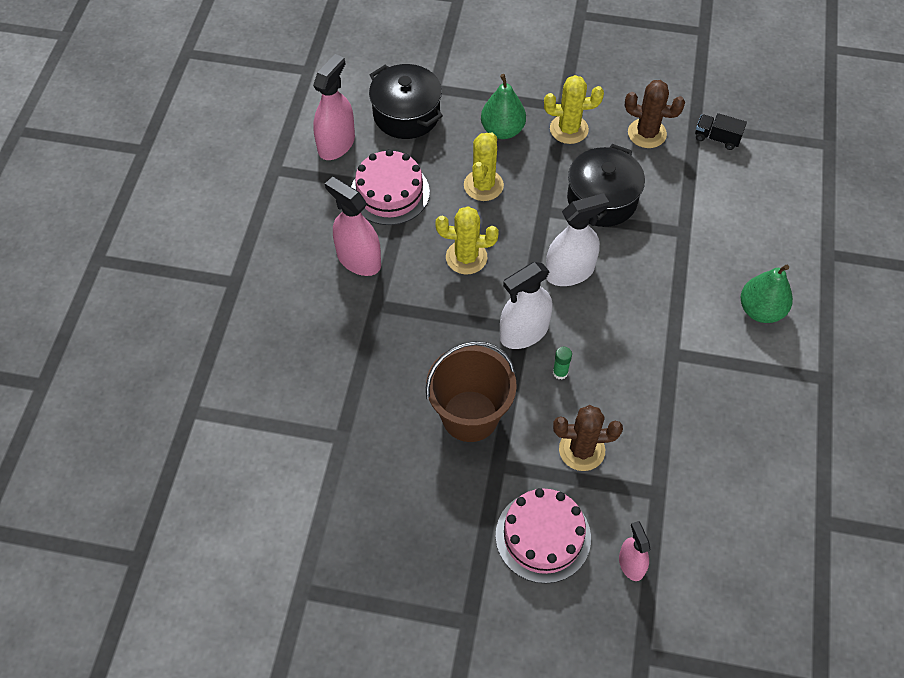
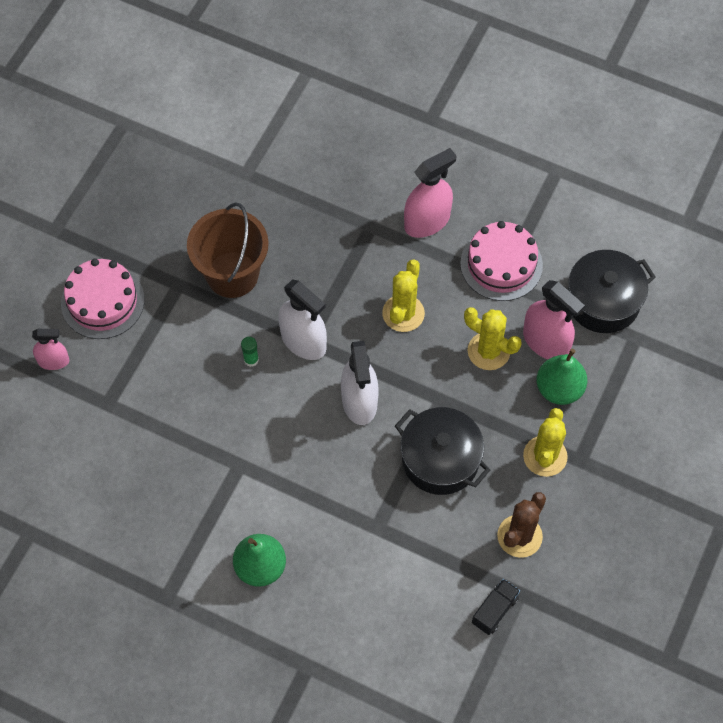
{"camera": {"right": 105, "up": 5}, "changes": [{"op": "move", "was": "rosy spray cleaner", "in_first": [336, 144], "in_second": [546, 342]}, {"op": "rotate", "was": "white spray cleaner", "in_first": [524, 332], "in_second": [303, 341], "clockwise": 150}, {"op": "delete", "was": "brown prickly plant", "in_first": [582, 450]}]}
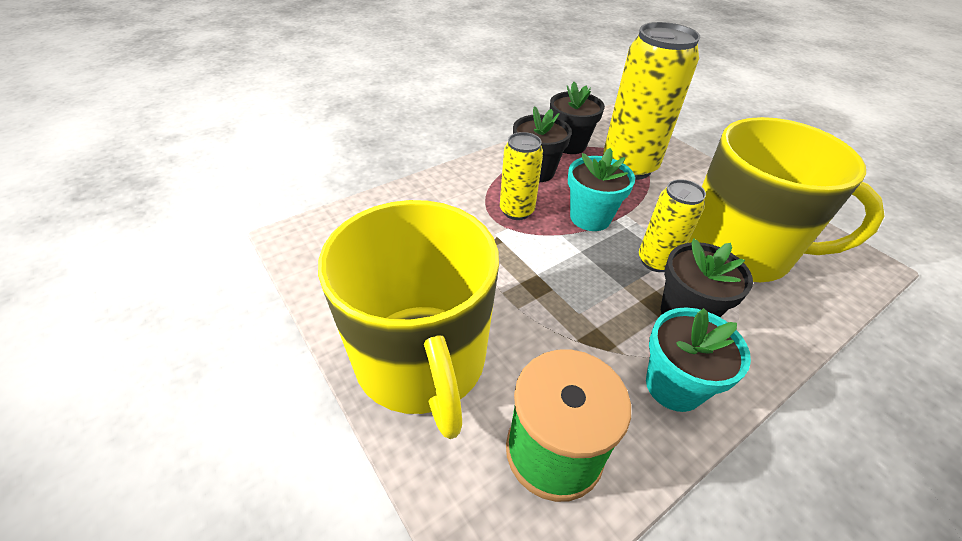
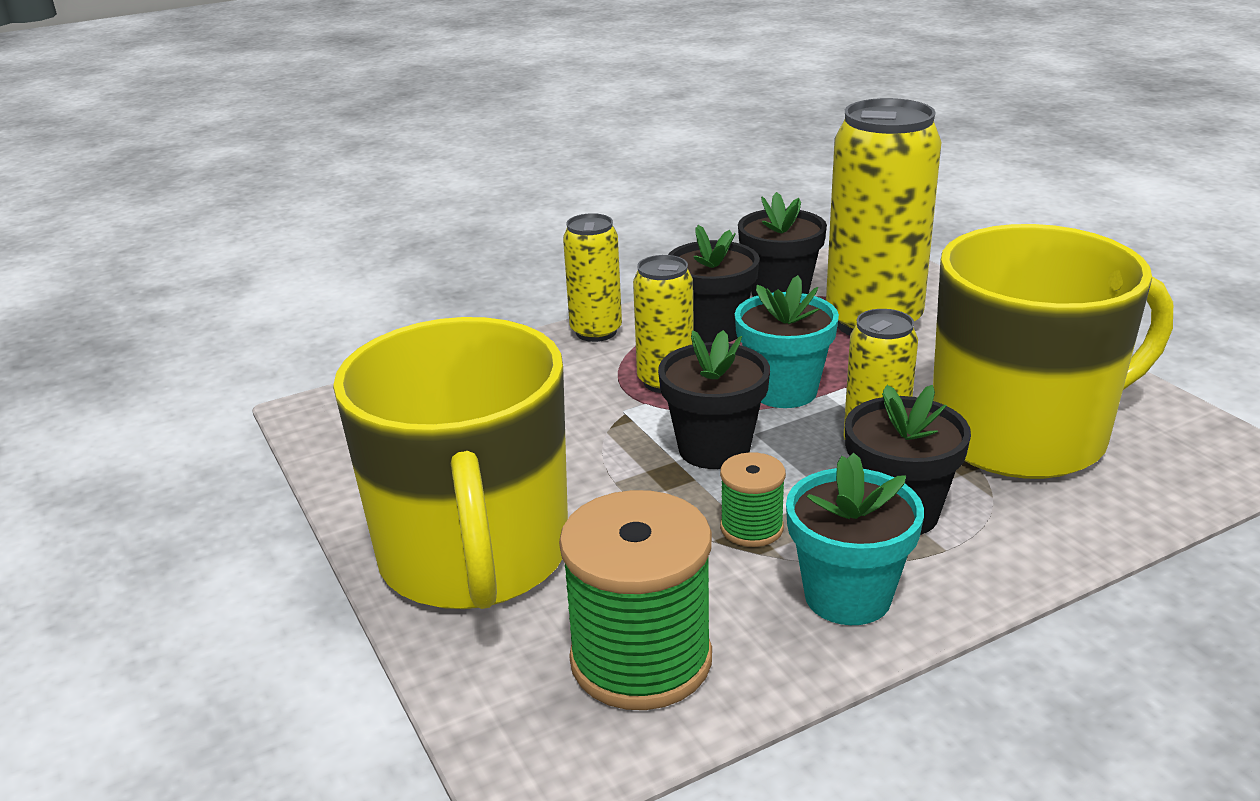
{"camera": {"right": 10, "up": -15}, "changes": [{"op": "rotate", "was": "golden coffee mug", "in_first": [738, 249], "in_second": [1022, 434], "clockwise": -45}, {"op": "insert", "now": "golden can", "in_second": [596, 332]}, {"op": "insert", "now": "jet-black potted plant", "in_second": [714, 449]}, {"op": "insert", "now": "green bobbin", "in_second": [751, 528]}]}
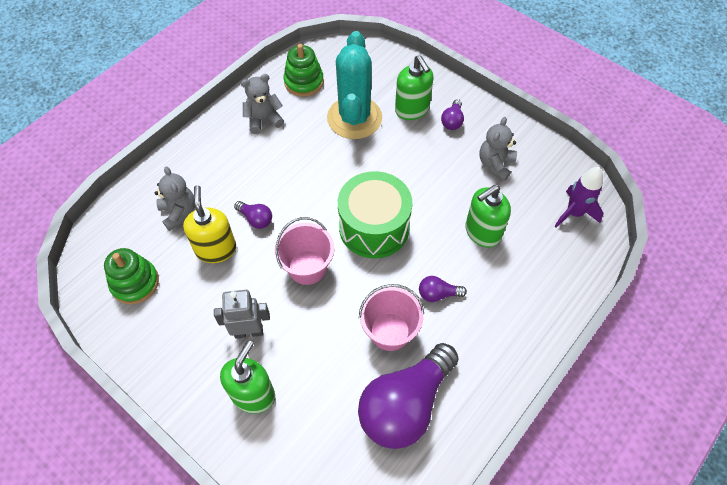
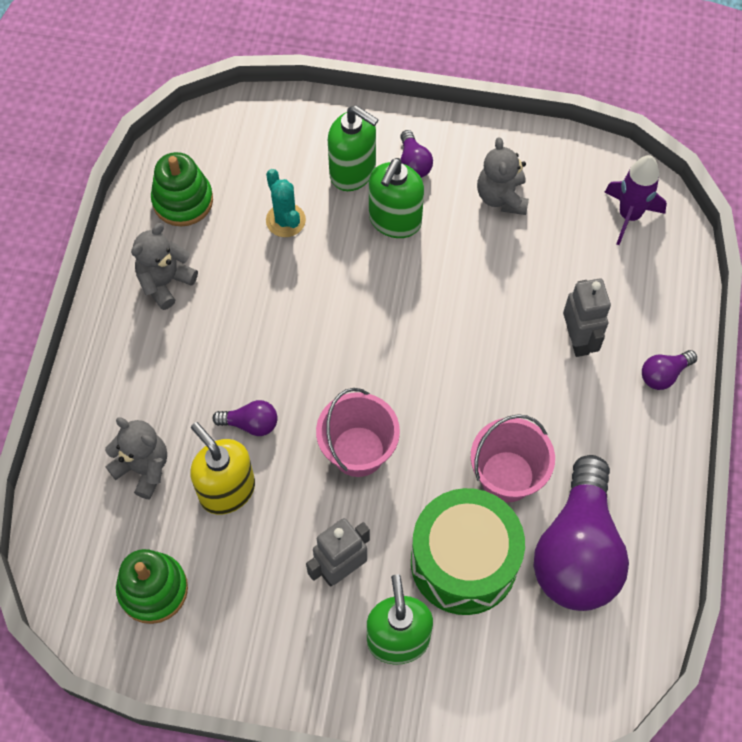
{"camera": {"right": -30, "up": 5}, "changes": [{"op": "resize", "was": "turquoise prickly plant", "in_first": [354, 118], "in_second": [285, 220], "ratio": 0.48}, {"op": "move", "was": "green snare drum", "in_first": [374, 227], "in_second": [464, 562]}, {"op": "move", "was": "royal purple lightbulb", "in_first": [438, 294], "in_second": [663, 374]}, {"op": "move", "was": "green soap pump", "in_first": [482, 232], "in_second": [394, 220]}, {"op": "insert", "now": "gray robot", "in_second": [578, 340]}]}
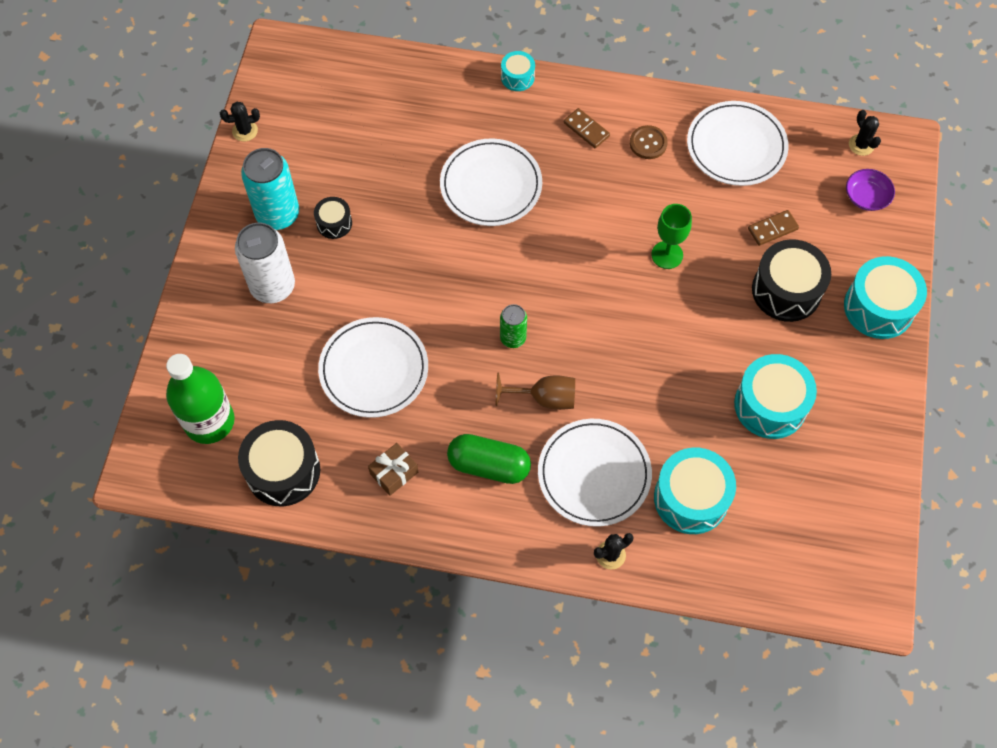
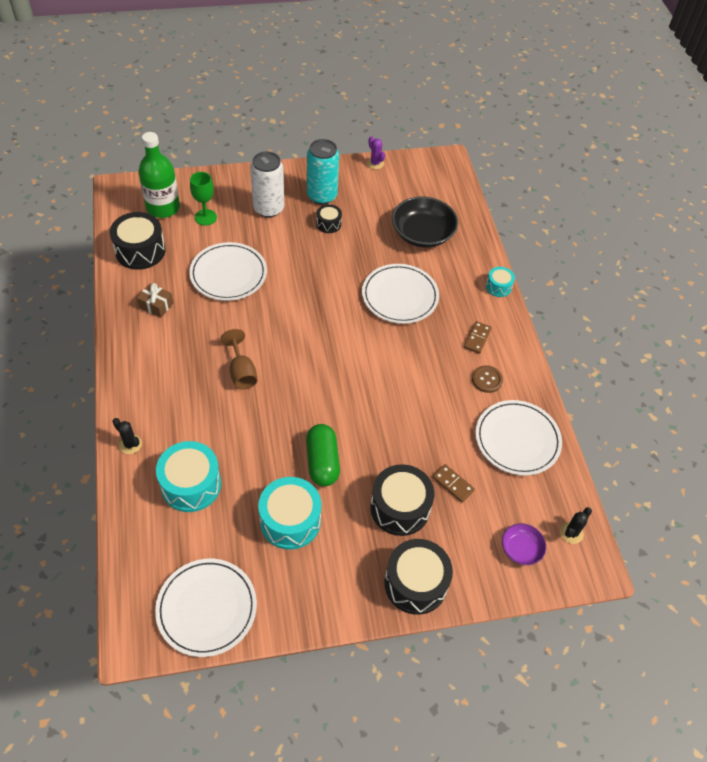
{"camera": {"right": 65, "up": -10}, "changes": [{"op": "recolor", "was": "jet-black prickly plant", "now": "royal purple prickly plant", "in_first": [245, 131], "in_second": [375, 163]}, {"op": "move", "was": "green pill shape", "in_first": [489, 465], "in_second": [322, 462]}, {"op": "delete", "was": "green can", "in_first": [513, 338]}, {"op": "move", "was": "white flat dish", "in_first": [594, 474], "in_second": [207, 608]}, {"op": "move", "was": "green wine glass", "in_first": [667, 255], "in_second": [205, 217]}, {"op": "recolor", "was": "turquoise snare drum", "now": "jet-black snare drum", "in_first": [878, 307], "in_second": [415, 583]}, {"op": "insert", "now": "jet-black deep dish", "in_second": [422, 233]}]}
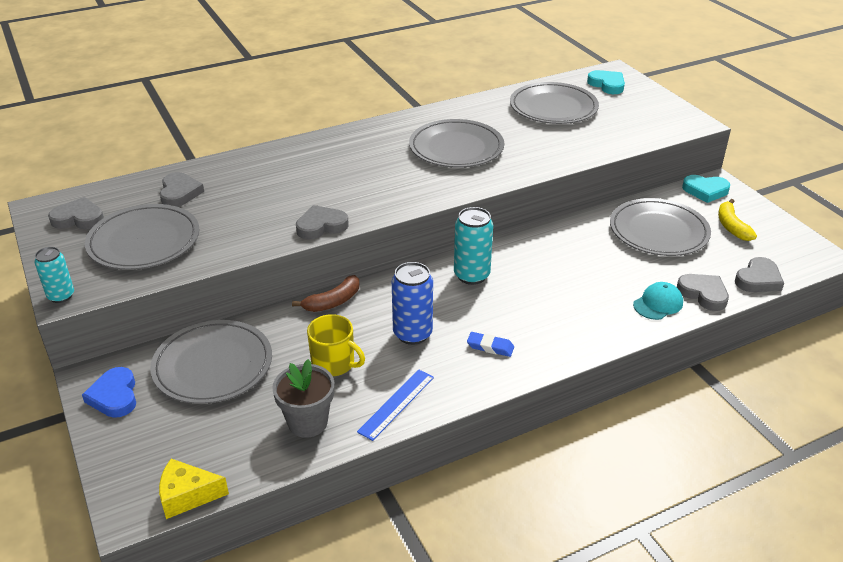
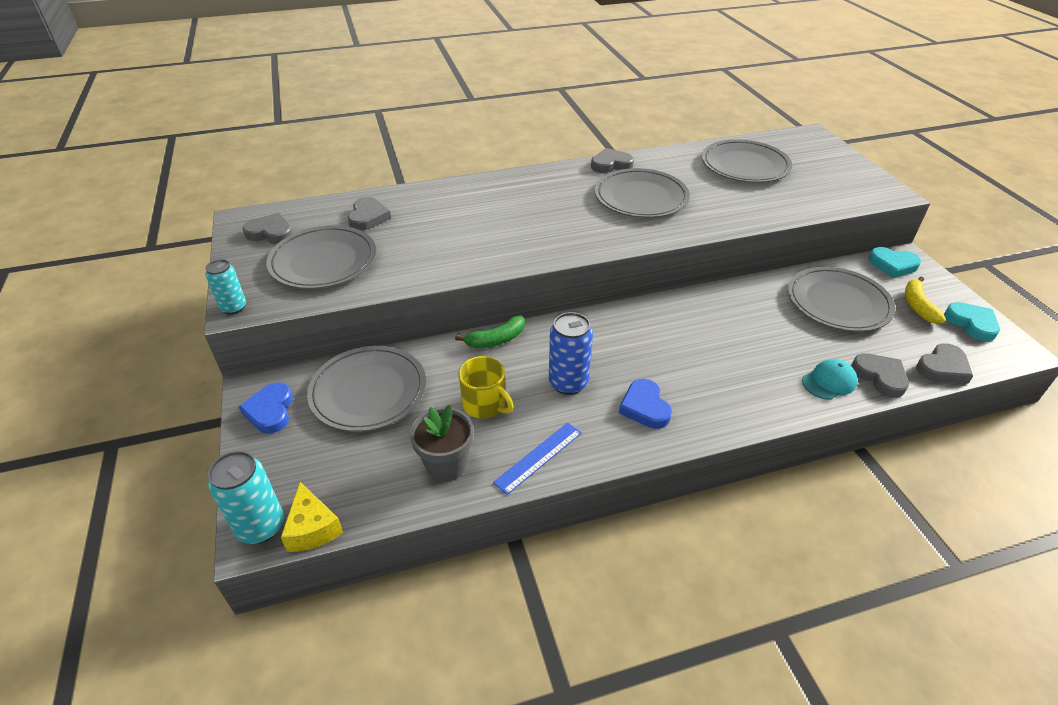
{"camera": {"right": 10, "up": 5}, "changes": [{"op": "rotate", "was": "golden piece of cheese", "in_first": [187, 495], "in_second": [312, 528], "clockwise": -120}, {"op": "recolor", "was": "brown banana", "now": "green banana", "in_first": [333, 302], "in_second": [496, 339]}, {"op": "move", "was": "gray love heart", "in_first": [321, 226], "in_second": [611, 164]}, {"op": "move", "was": "turquoise can", "in_first": [471, 275], "in_second": [261, 526]}, {"op": "replace", "was": "cobalt gum eraser", "now": "cobalt love heart", "in_first": [490, 347], "in_second": [644, 407]}, {"op": "move", "was": "turquoise love heart", "in_first": [607, 85], "in_second": [972, 323]}]}
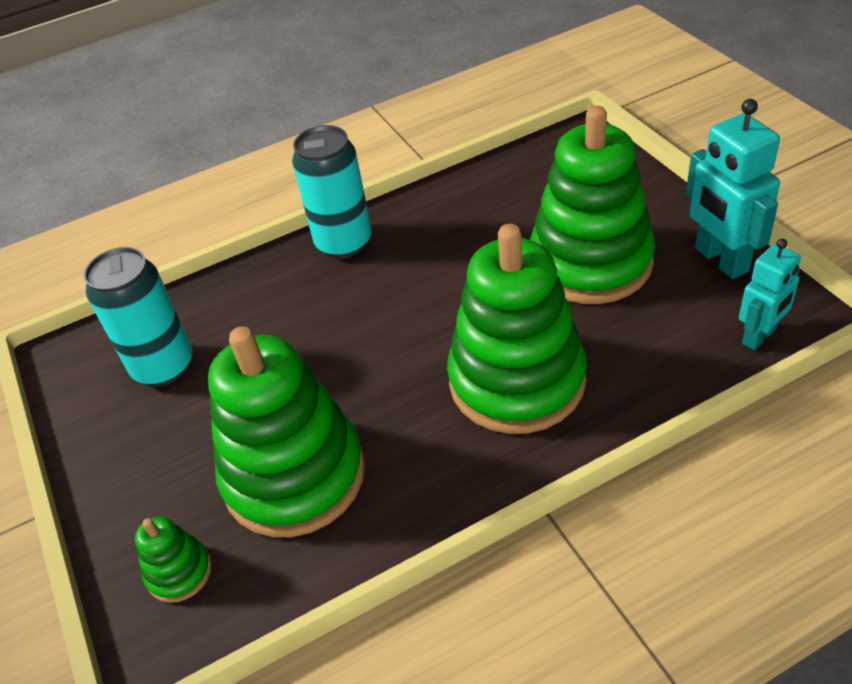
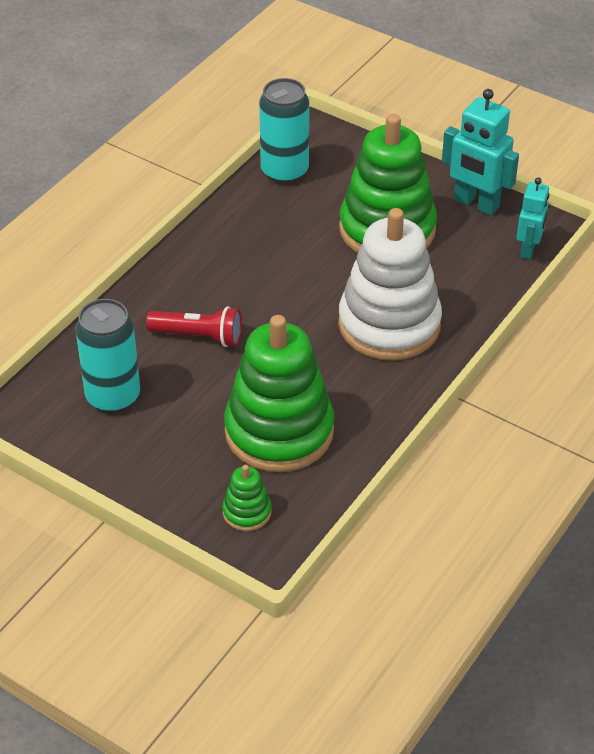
{"camera": {"right": -35, "up": 0}, "changes": [{"op": "move", "was": "turquoise can", "in_first": [344, 243], "in_second": [284, 171]}, {"op": "recolor", "was": "green ring stacker", "now": "white ring stacker", "in_first": [517, 381], "in_second": [389, 324]}, {"op": "insert", "now": "red flashlight", "in_second": [199, 336]}]}
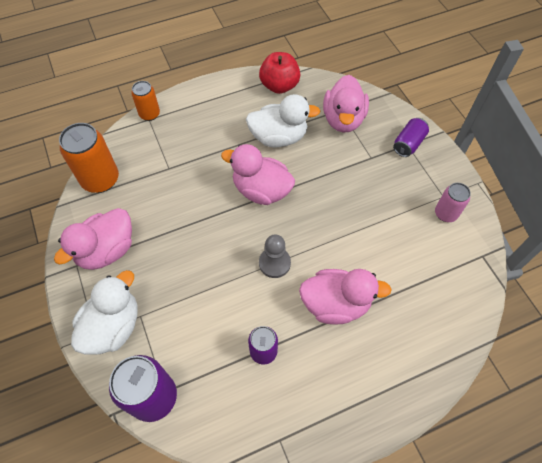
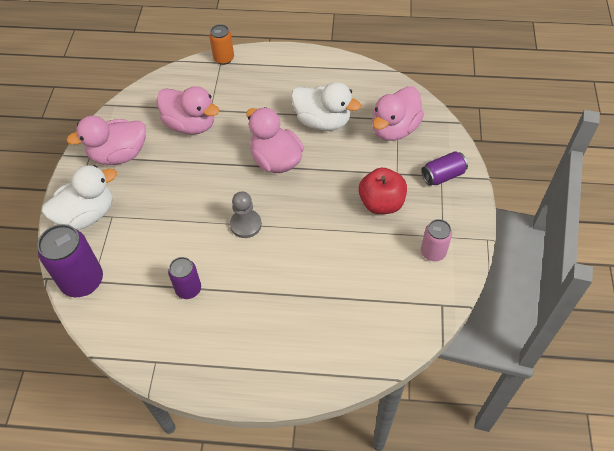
{"camera": {"right": 30, "up": -5}, "changes": [{"op": "delete", "was": "orange-coloured can", "in_first": [100, 179]}, {"op": "move", "was": "red apple", "in_first": [279, 86], "in_second": [381, 203]}, {"op": "move", "was": "rosy duck", "in_first": [335, 304], "in_second": [190, 124]}]}
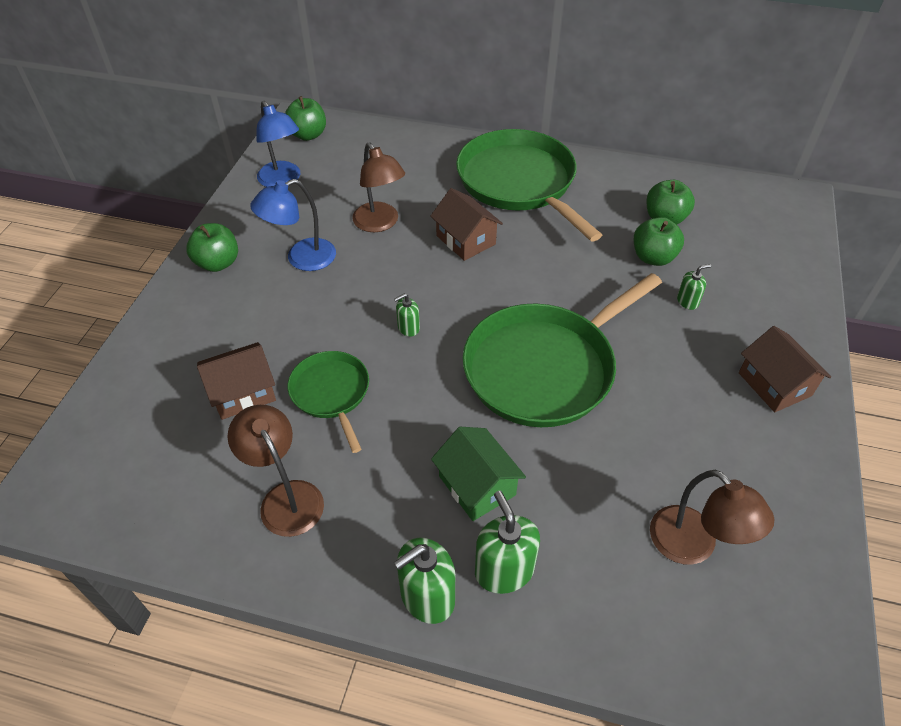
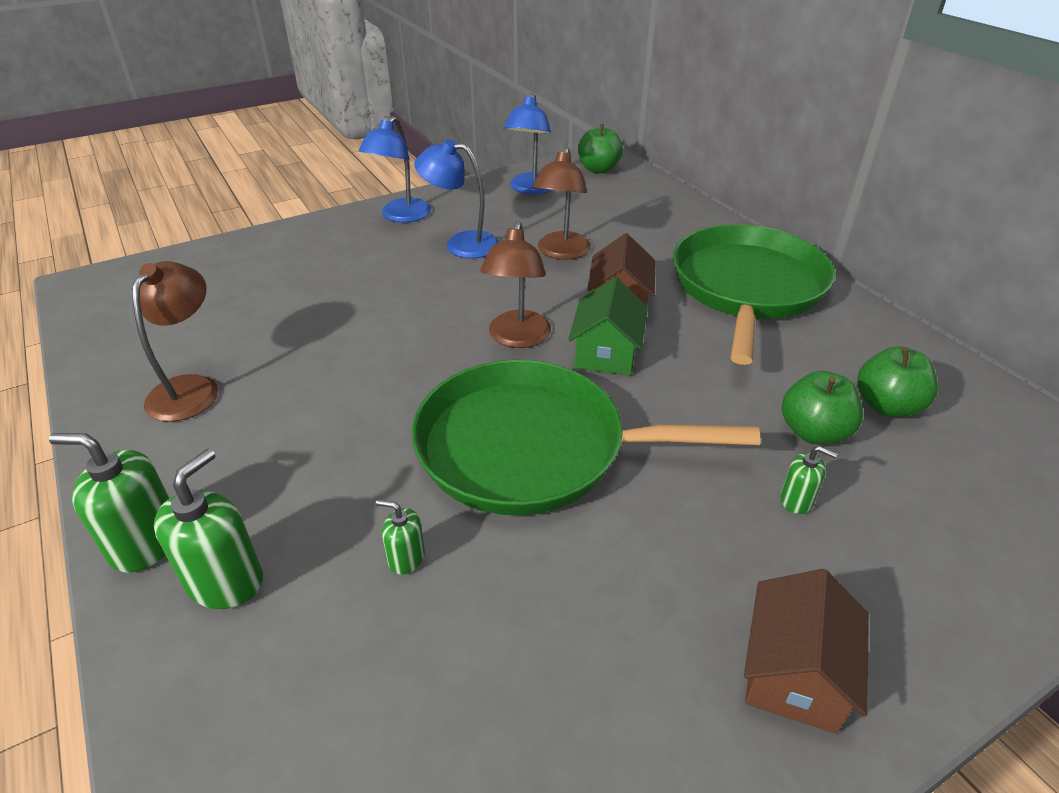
{"camera": {"right": 45, "up": -10}, "changes": [{"op": "replace", "was": "green apple", "now": "cobalt lamp", "in_first": [218, 263], "in_second": [401, 216]}, {"op": "delete", "was": "brown cottage", "in_first": [243, 392]}, {"op": "delete", "was": "green skillet", "in_first": [331, 393]}, {"op": "move", "was": "green soap pump", "in_first": [408, 328], "in_second": [406, 558]}, {"op": "move", "was": "green cottage", "in_first": [477, 485], "in_second": [606, 352]}, {"op": "move", "was": "brown lamp", "in_first": [693, 546], "in_second": [517, 338]}]}
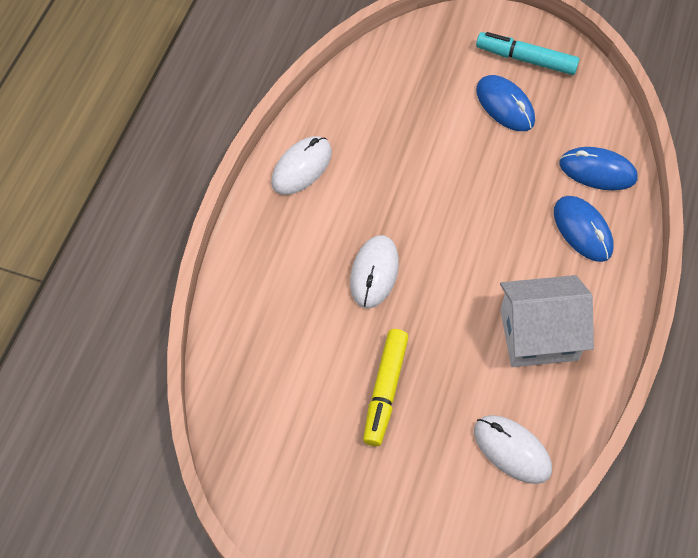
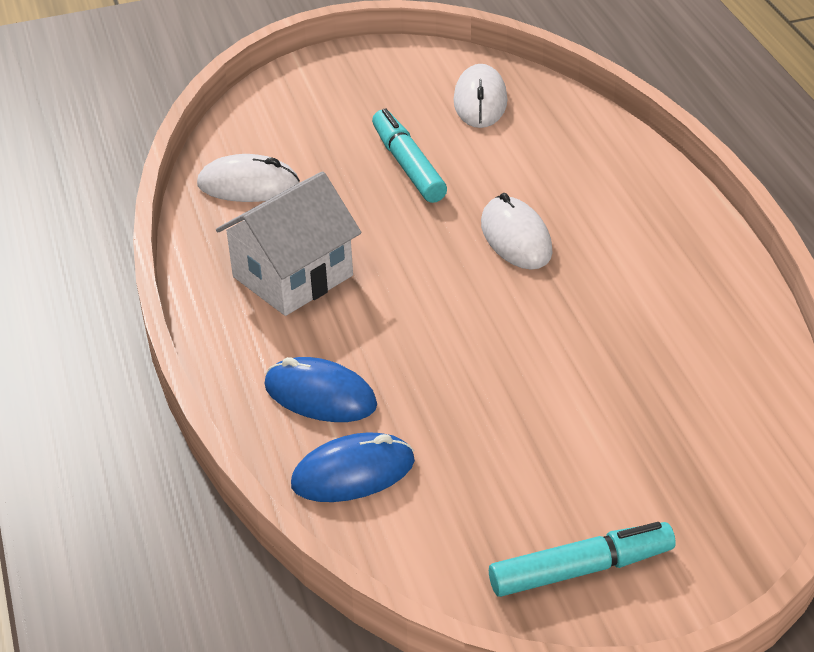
{"camera": {"right": 145, "up": -20}, "changes": [{"op": "move", "was": "white computer mouse", "in_first": [301, 167], "in_second": [480, 101]}, {"op": "recolor", "was": "golden marker", "now": "turquoise marker", "in_first": [385, 391], "in_second": [408, 165]}, {"op": "delete", "was": "cobalt computer mouse", "in_first": [505, 105]}]}
